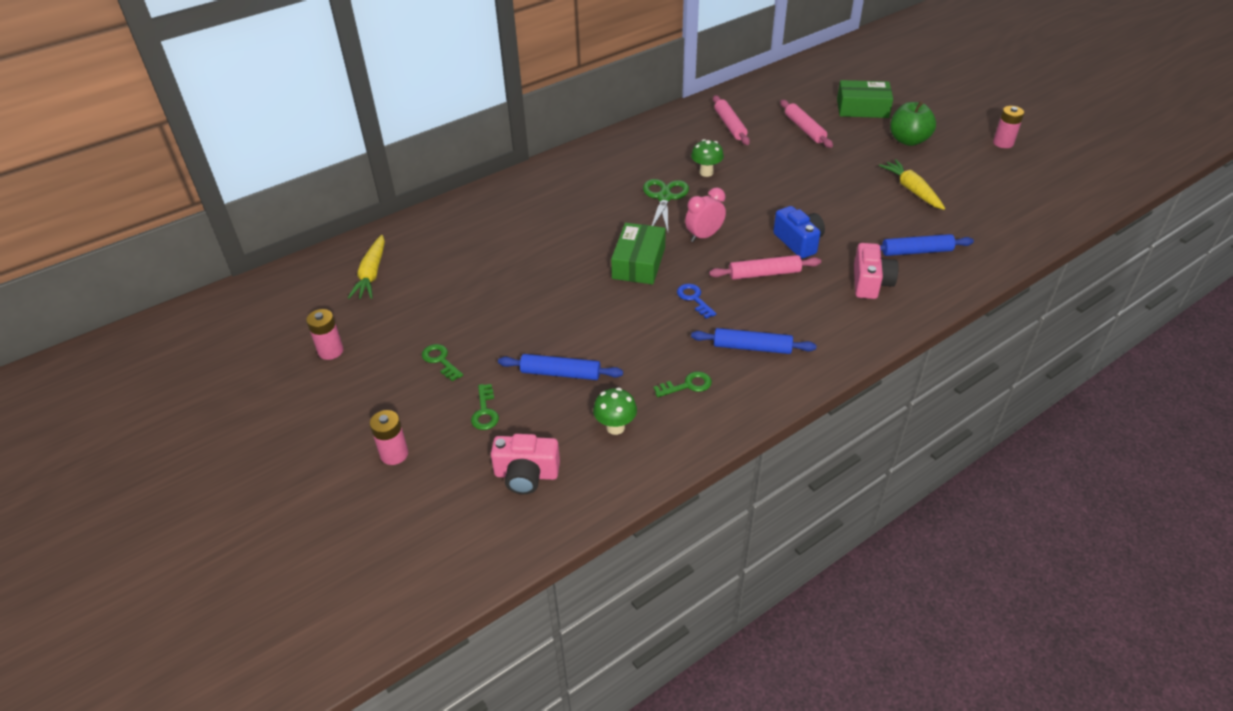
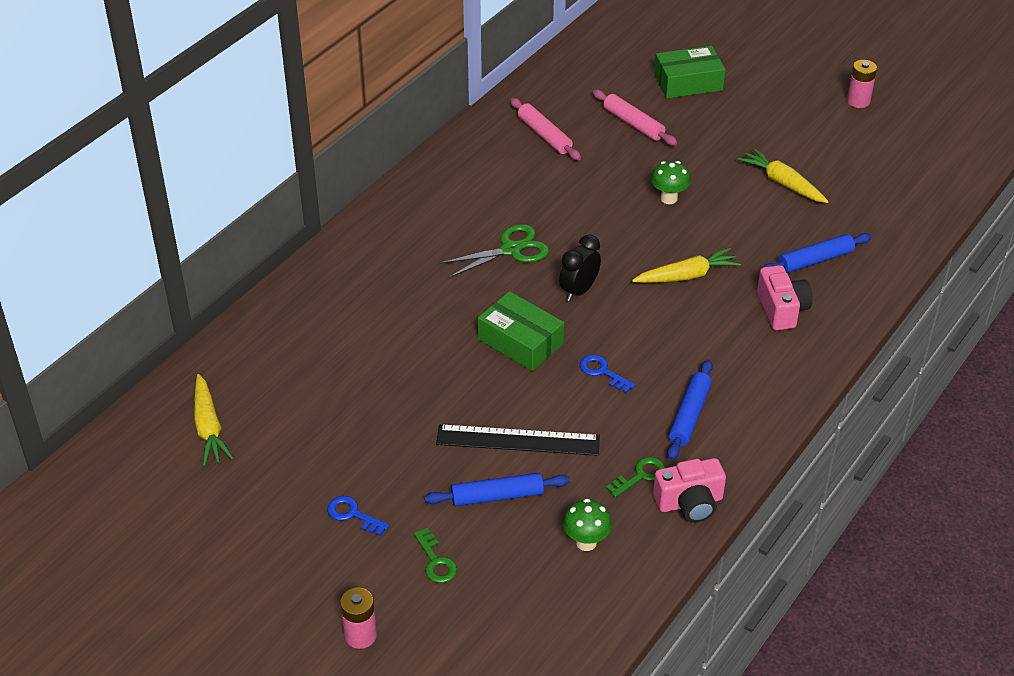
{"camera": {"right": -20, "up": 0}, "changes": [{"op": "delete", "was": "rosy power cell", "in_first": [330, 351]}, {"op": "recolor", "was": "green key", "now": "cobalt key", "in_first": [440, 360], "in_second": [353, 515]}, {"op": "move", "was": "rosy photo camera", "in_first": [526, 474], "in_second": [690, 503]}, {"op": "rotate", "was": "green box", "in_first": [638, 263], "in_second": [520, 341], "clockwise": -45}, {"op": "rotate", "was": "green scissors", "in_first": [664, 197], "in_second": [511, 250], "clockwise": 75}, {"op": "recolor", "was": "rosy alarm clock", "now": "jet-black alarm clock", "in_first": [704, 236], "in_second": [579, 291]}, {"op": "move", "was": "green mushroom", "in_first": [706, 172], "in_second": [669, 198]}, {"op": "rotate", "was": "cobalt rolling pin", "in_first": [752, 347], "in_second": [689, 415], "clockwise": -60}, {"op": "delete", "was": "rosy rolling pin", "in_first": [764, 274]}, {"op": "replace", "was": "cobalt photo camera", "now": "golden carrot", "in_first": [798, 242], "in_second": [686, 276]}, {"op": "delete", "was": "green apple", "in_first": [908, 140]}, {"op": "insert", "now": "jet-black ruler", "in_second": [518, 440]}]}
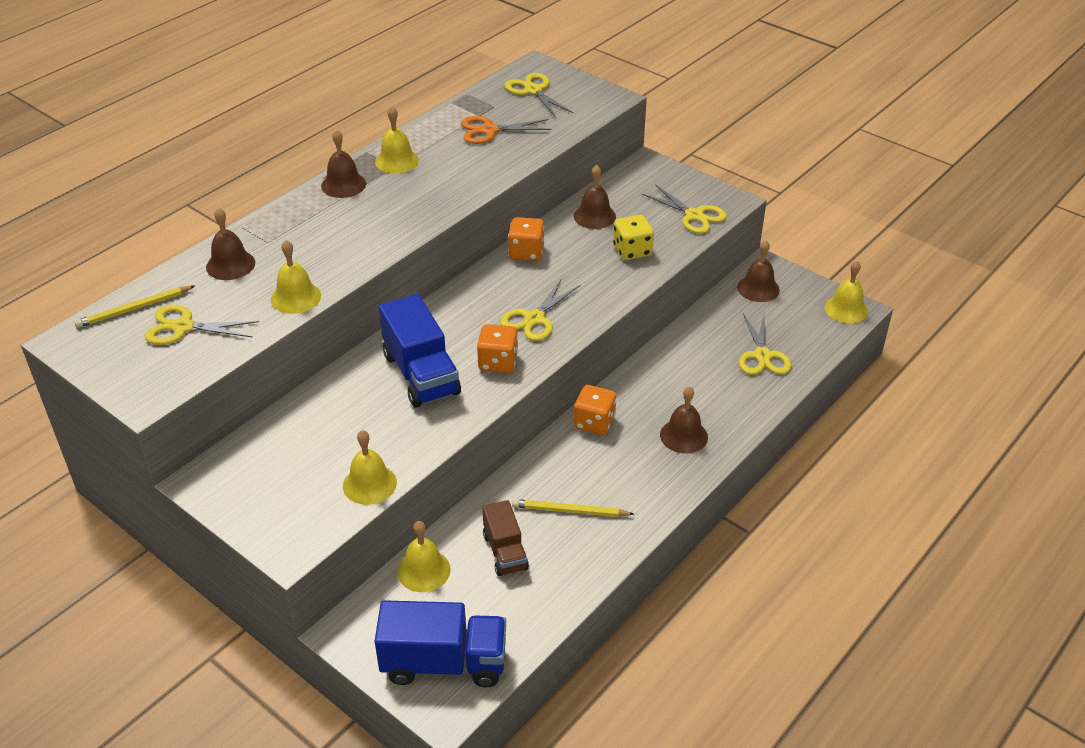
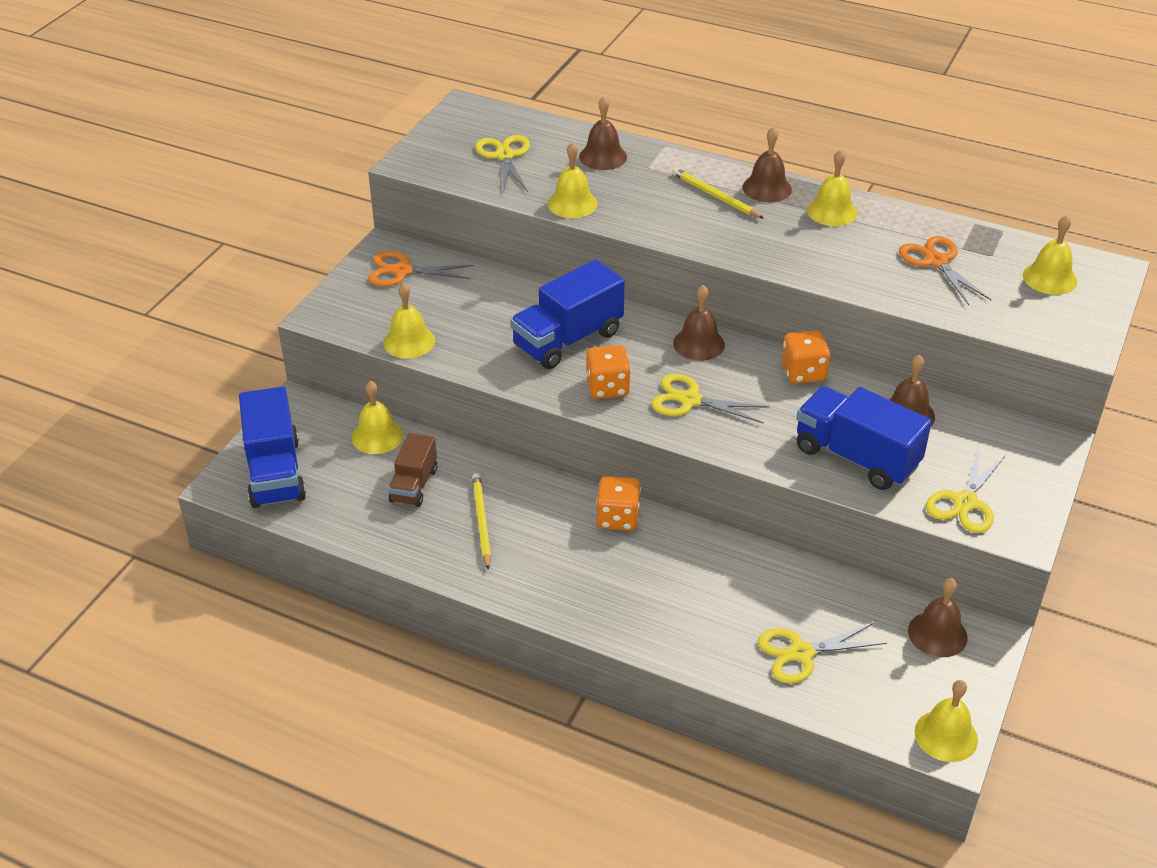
{"camera": {"right": 75, "up": 0}, "changes": [{"op": "move", "was": "golden pencil", "in_first": [134, 309], "in_second": [715, 196]}, {"op": "rotate", "was": "brown truck", "in_first": [505, 552], "in_second": [414, 485], "clockwise": -45}, {"op": "replace", "was": "golden scissors", "now": "golden hand bell", "in_first": [533, 91], "in_second": [1049, 278]}, {"op": "replace", "was": "golden game die", "now": "cobalt truck", "in_first": [632, 251], "in_second": [856, 457]}, {"op": "move", "was": "brown hand bell", "in_first": [683, 436], "in_second": [698, 344]}, {"op": "insert", "now": "orange-coloured scissors", "in_second": [402, 271]}]}
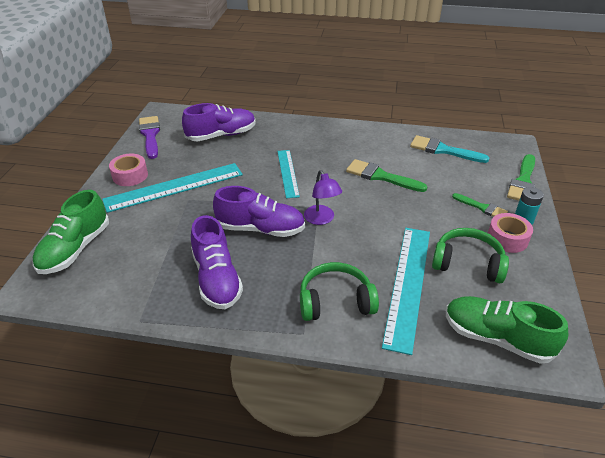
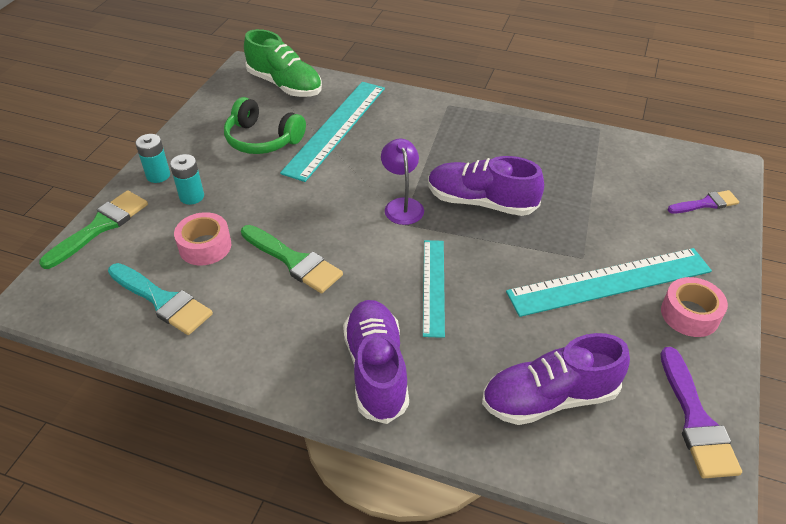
{"camera": {"right": -170, "up": 5}, "changes": [{"op": "replace", "was": "green shoe", "now": "royal purple paint brush", "in_first": [75, 249], "in_second": [706, 203]}, {"op": "move", "was": "royal purple shoe", "in_first": [216, 279], "in_second": [376, 369]}, {"op": "delete", "was": "green over-ear headphones", "in_first": [335, 301]}, {"op": "replace", "was": "green paint brush", "now": "turquoise power cell", "in_first": [482, 207], "in_second": [192, 196]}, {"op": "move", "was": "rosy tape", "in_first": [507, 239], "in_second": [205, 246]}]}
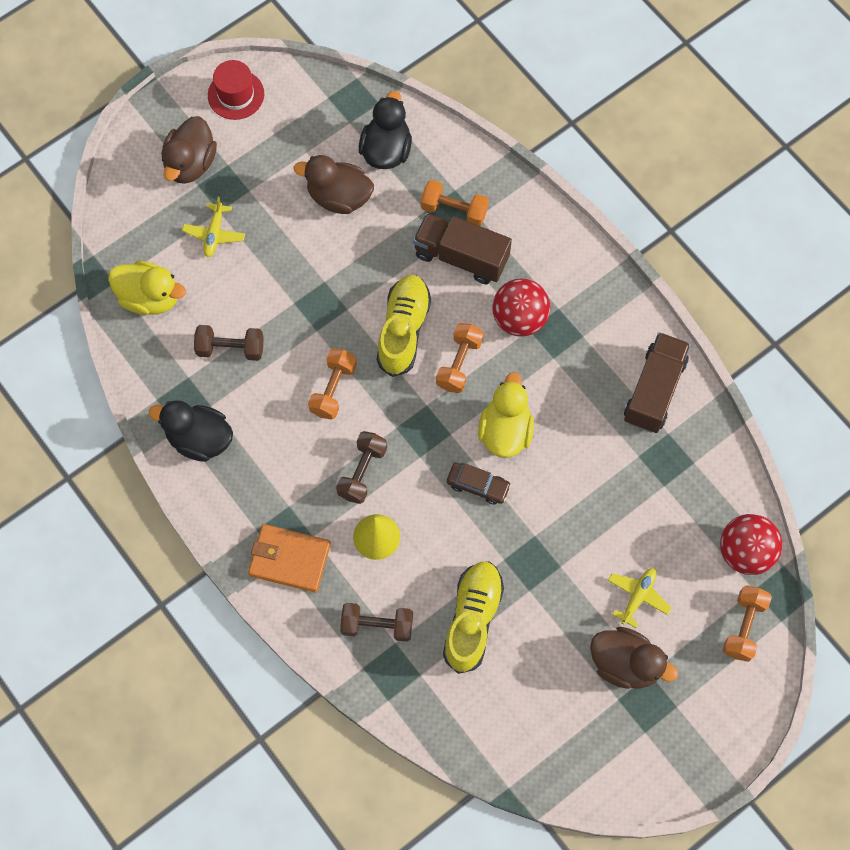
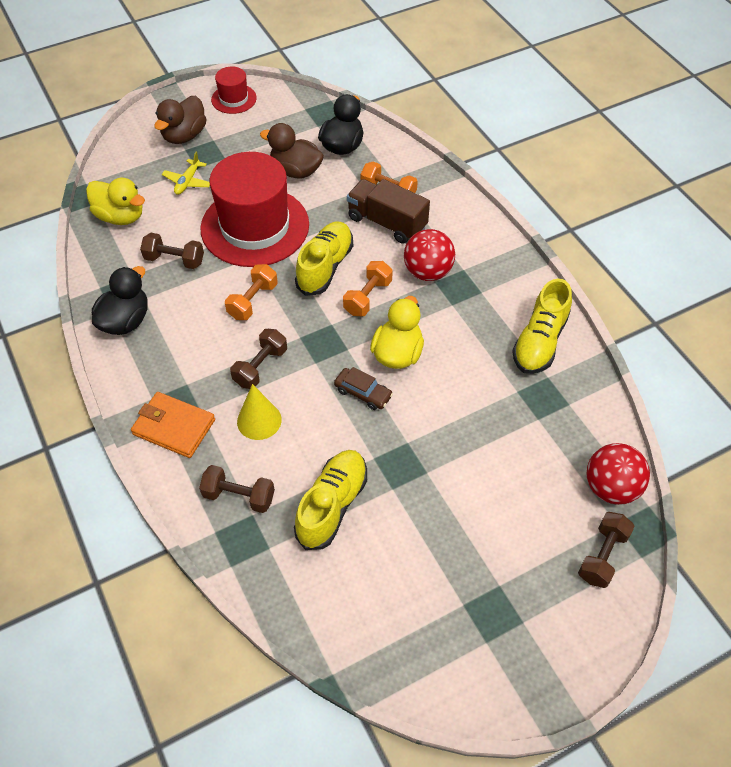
{"camera": {"right": 10, "up": -15}, "changes": [{"op": "rotate", "was": "jet-black duck", "in_first": [199, 439], "in_second": [125, 321], "clockwise": 90}, {"op": "delete", "was": "brown duck", "in_first": [625, 663]}, {"op": "delete", "was": "golden toy plane", "in_first": [637, 596]}, {"op": "replace", "was": "brown truck", "now": "golden shoe", "in_first": [654, 390], "in_second": [539, 341]}, {"op": "recolor", "was": "orange-coloured hand weight", "now": "brown hand weight", "in_first": [743, 627], "in_second": [602, 556]}, {"op": "insert", "now": "red tall hat", "in_second": [255, 226]}]}
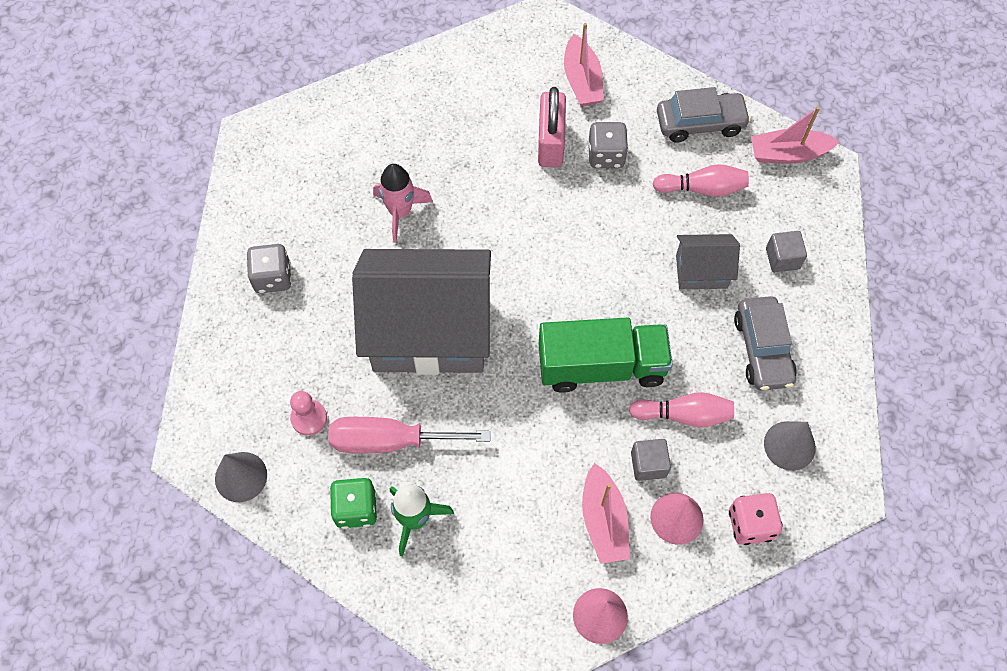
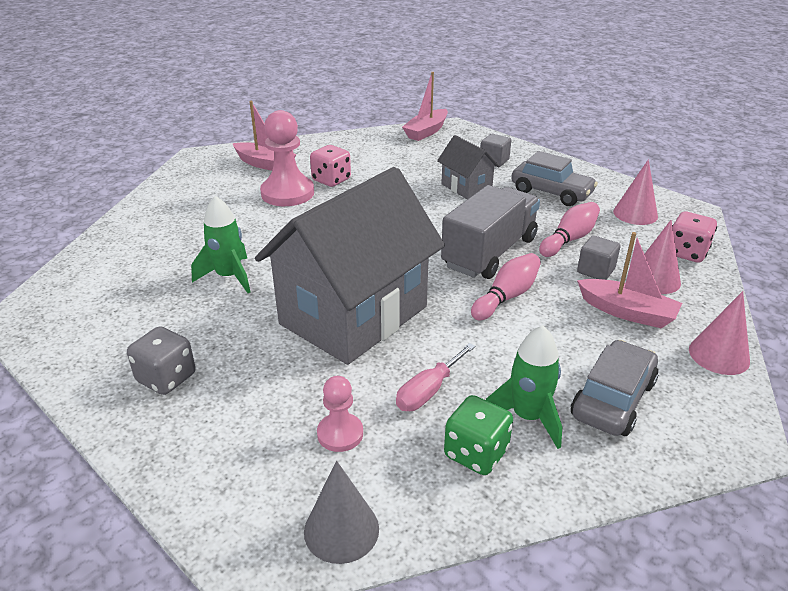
{"camera": {"right": -50, "up": -30}, "changes": [{"op": "resize", "was": "rosy hand screwdriver", "in_first": [390, 441], "in_second": [428, 391], "ratio": 0.62}, {"op": "recolor", "was": "rosy spaceship", "now": "green spaceship", "in_first": [400, 212], "in_second": [229, 277]}, {"op": "replace", "was": "rosy small lock", "now": "rosy chess pawn", "in_first": [550, 143], "in_second": [287, 193]}, {"op": "recolor", "was": "green truck", "now": "gray truck", "in_first": [601, 366], "in_second": [489, 253]}, {"op": "recolor", "was": "gray game die", "now": "rosy game die", "in_first": [606, 155], "in_second": [331, 180]}, {"op": "move", "was": "rosy skittle", "in_first": [702, 188], "in_second": [507, 297]}, {"op": "move", "was": "gray car", "in_first": [700, 123], "in_second": [613, 399]}, {"op": "rotate", "was": "gray cottage", "in_first": [701, 271], "in_second": [466, 187], "clockwise": -75}, {"op": "recolor", "was": "gray cone", "now": "rosy cone", "in_first": [789, 445], "in_second": [635, 214]}]}
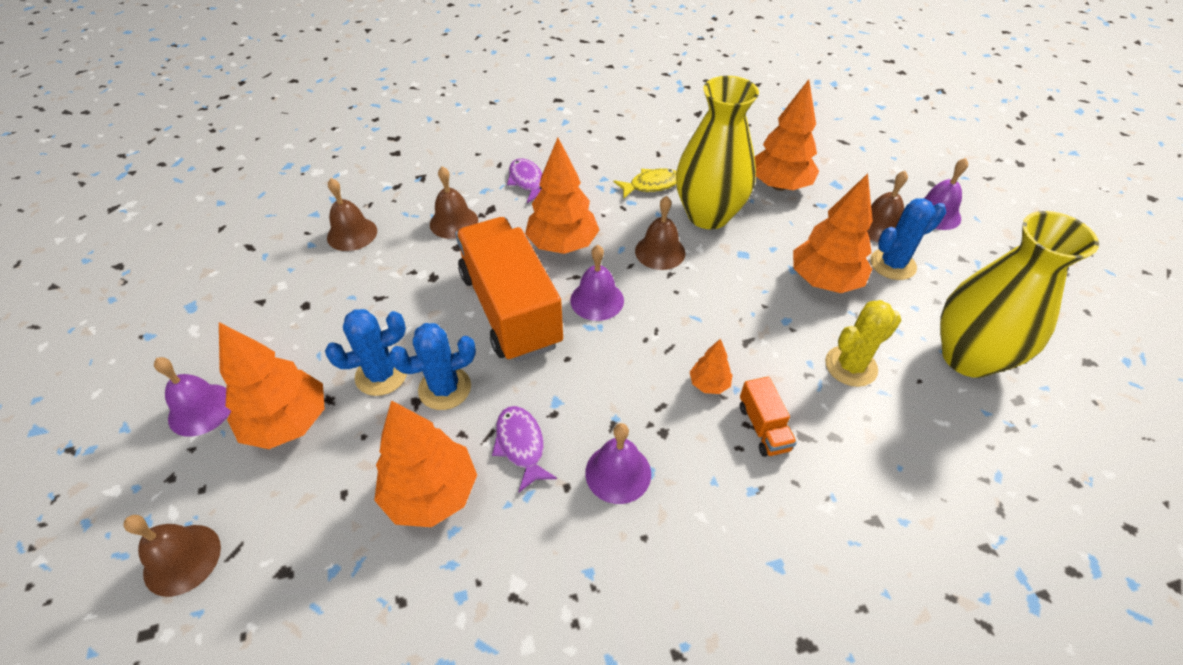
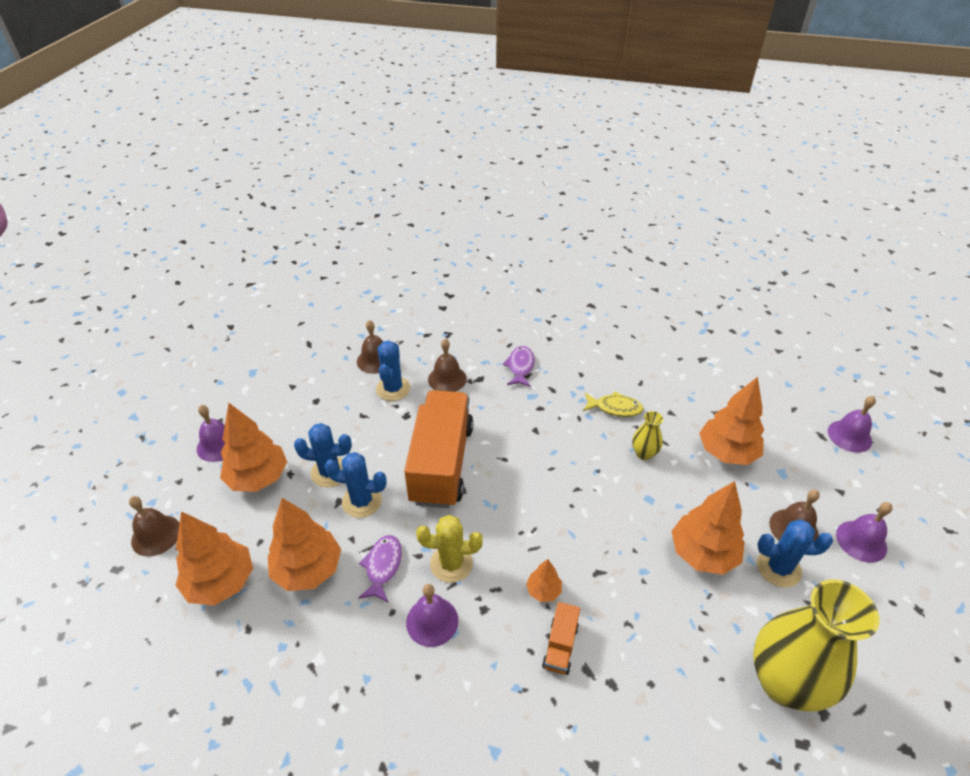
{"camera": {"right": 30, "up": -5}, "changes": [{"op": "move", "was": "orange-coloured tree", "in_first": [562, 244], "in_second": [221, 582]}, {"op": "move", "was": "royal purple hand bell", "in_first": [597, 300], "in_second": [849, 436]}, {"op": "delete", "was": "brown hand bell", "in_first": [660, 252]}, {"op": "resize", "was": "golden flower vase", "in_first": [708, 215], "in_second": [644, 453], "ratio": 0.44}, {"op": "move", "was": "golden prickly plant", "in_first": [851, 366], "in_second": [451, 563]}, {"op": "insert", "now": "cobalt prickly plant", "in_second": [393, 389]}]}
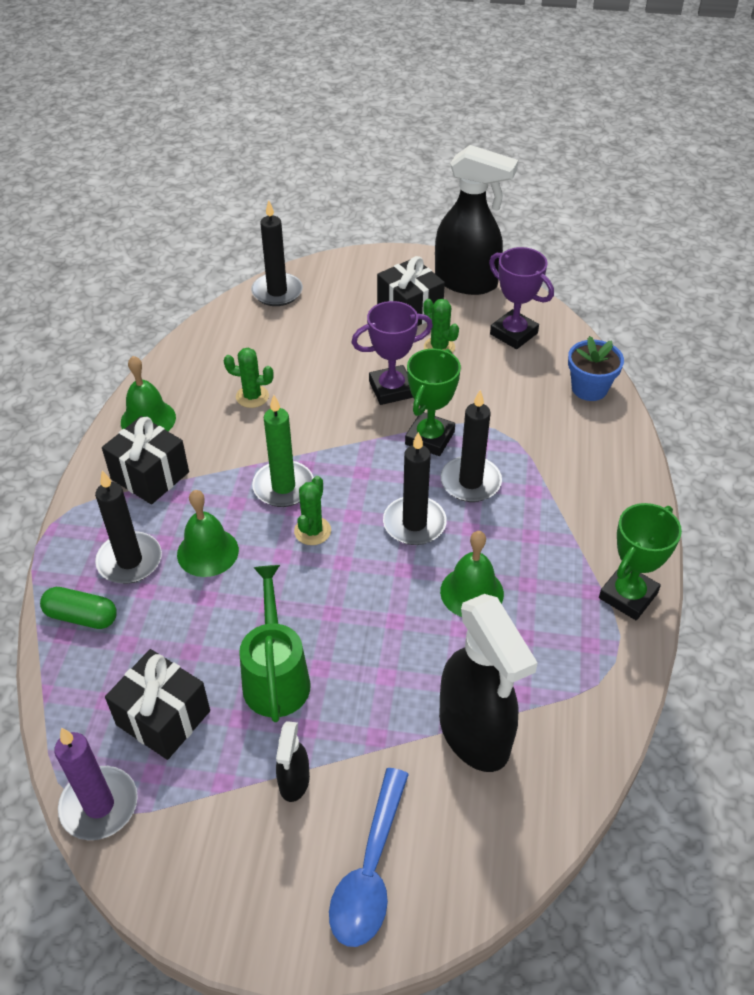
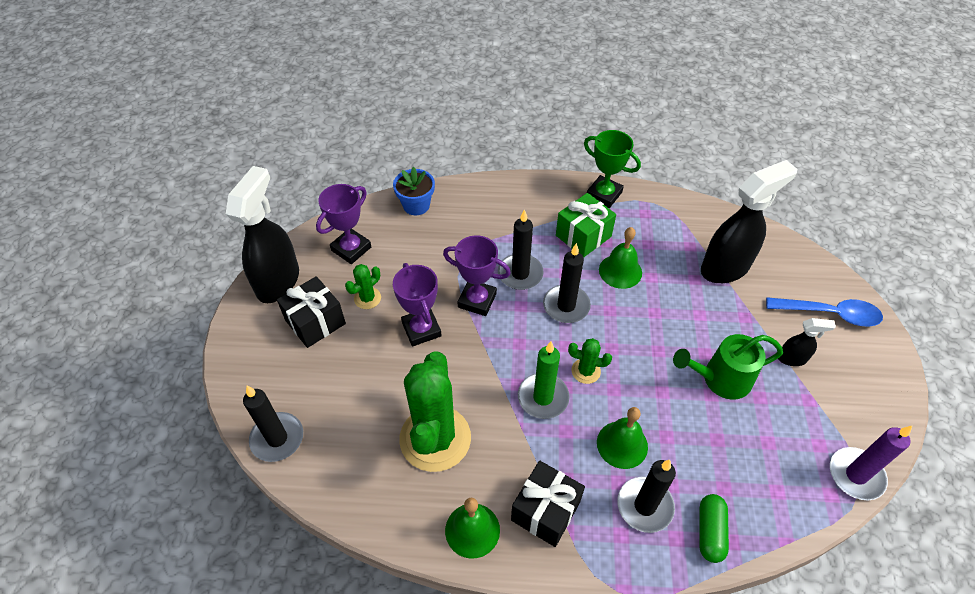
{"camera": {"right": -95, "up": 5}, "changes": [{"op": "delete", "was": "jet-black present", "in_first": [163, 718]}, {"op": "resize", "was": "green prickly plant", "in_first": [252, 396], "in_second": [435, 438], "ratio": 2.29}, {"op": "recolor", "was": "green prize cup", "now": "royal purple prize cup", "in_first": [430, 438], "in_second": [477, 300]}, {"op": "insert", "now": "green present", "in_second": [583, 236]}]}
